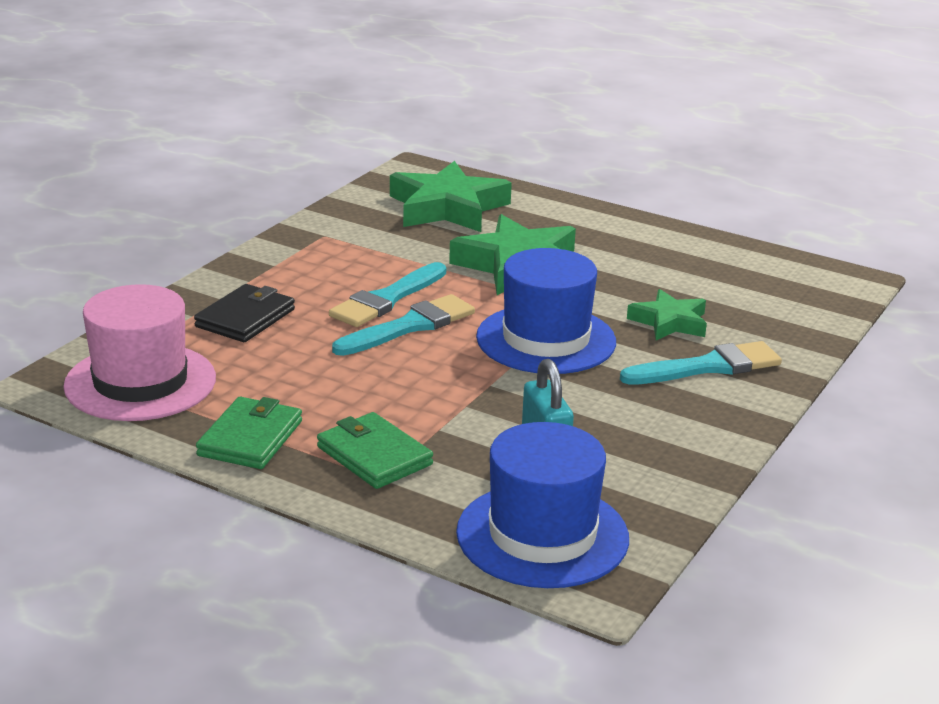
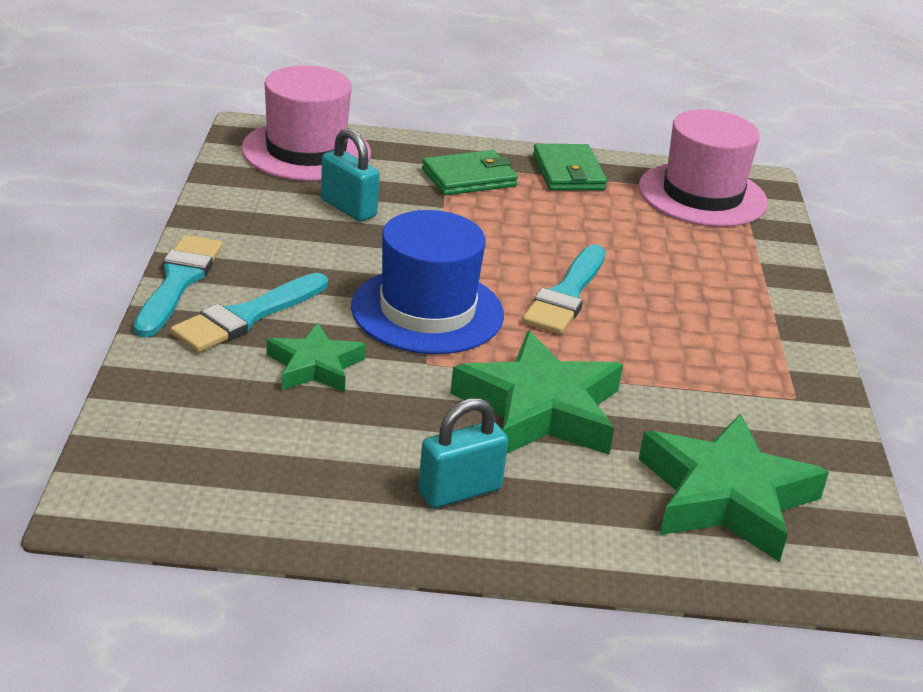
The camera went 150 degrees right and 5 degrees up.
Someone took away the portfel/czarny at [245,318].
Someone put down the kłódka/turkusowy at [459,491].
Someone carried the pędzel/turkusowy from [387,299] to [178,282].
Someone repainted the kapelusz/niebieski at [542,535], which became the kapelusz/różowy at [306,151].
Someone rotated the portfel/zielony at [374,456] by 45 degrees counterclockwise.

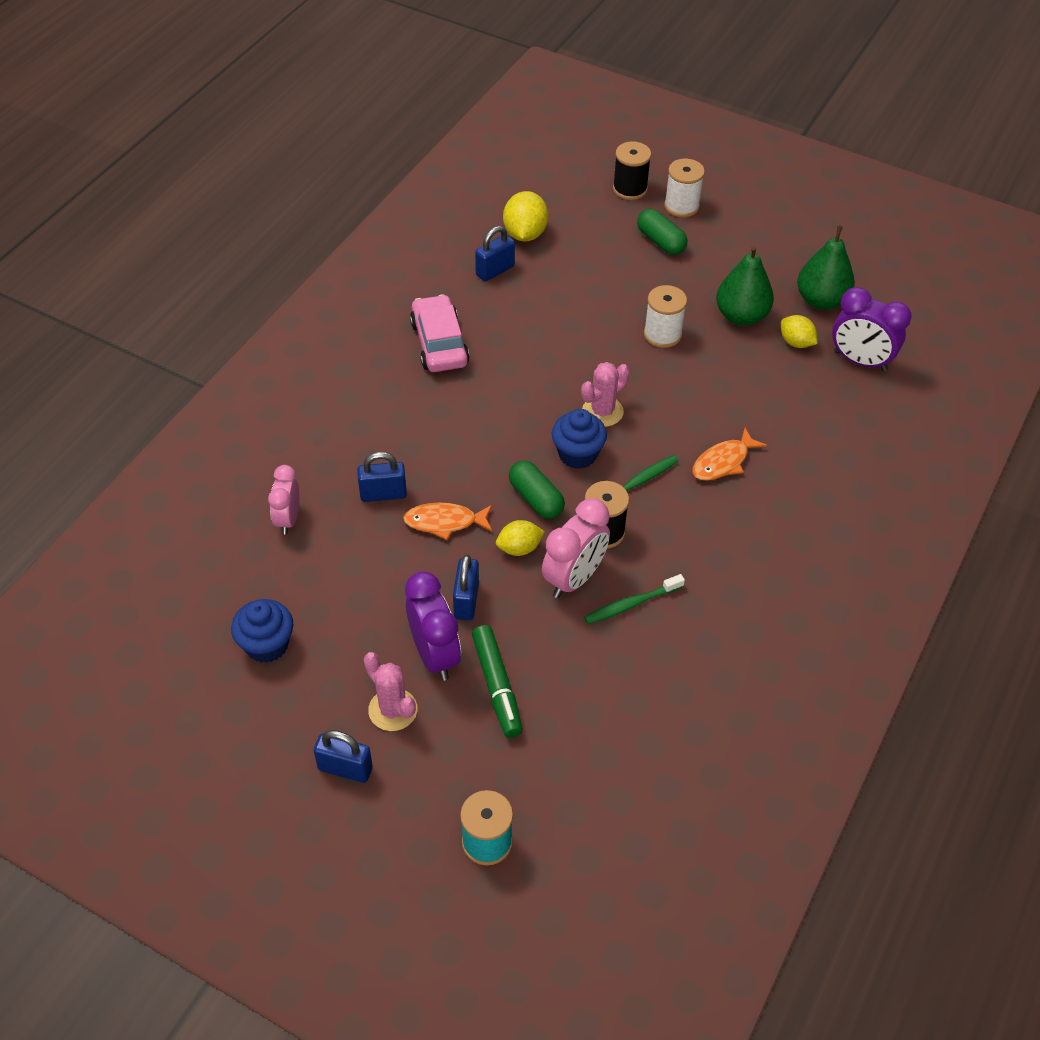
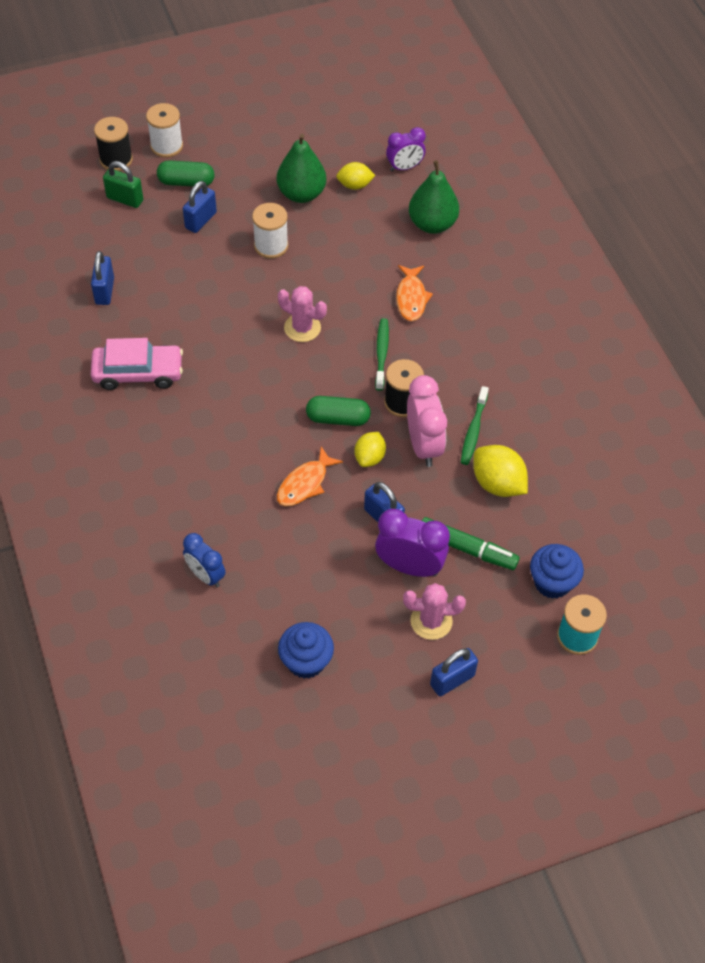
The camera went 50 degrees left and 5 degrees up.
Someone put down the kłódka/zielony at [125,199].
Someone carried the kłódka/niebieski from [383,494] to [200,220].
Someone carried the cytryna/żółty from [525,234] to [498,484].
Someone carried the muffinka/niebieski from [577,454] to [552,582].
Someone carried the gruszka/zielony from [821,300] to [432,224].
Someone repainted the budzik/różowy at [288,519], which became the budzik/niebieski at [206,575].
Someone rotated the samochód/różowy at [439,343] by 150 degrees clockwise.
Someone rotated the kaktus/różowy at [602,411] by 60 degrees counterclockwise.
Someone scaled the budzik/fioletowy at [860,361] by 0.66.

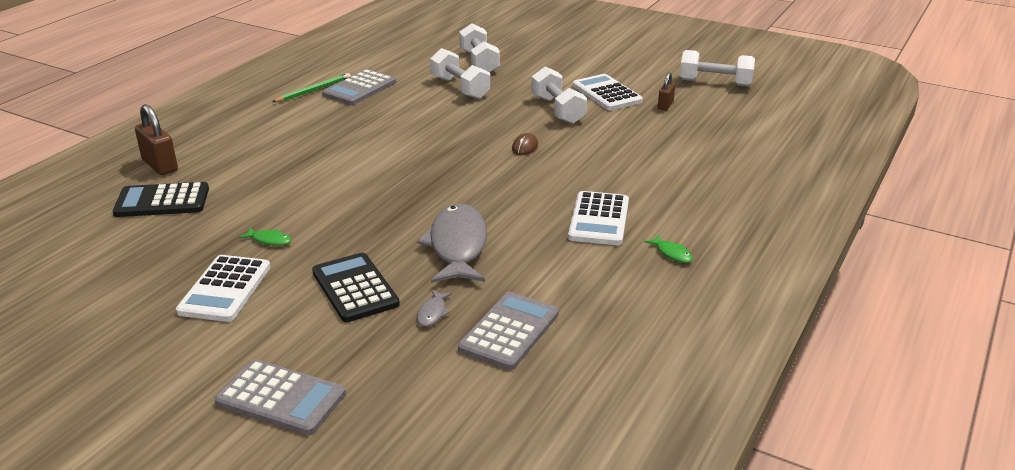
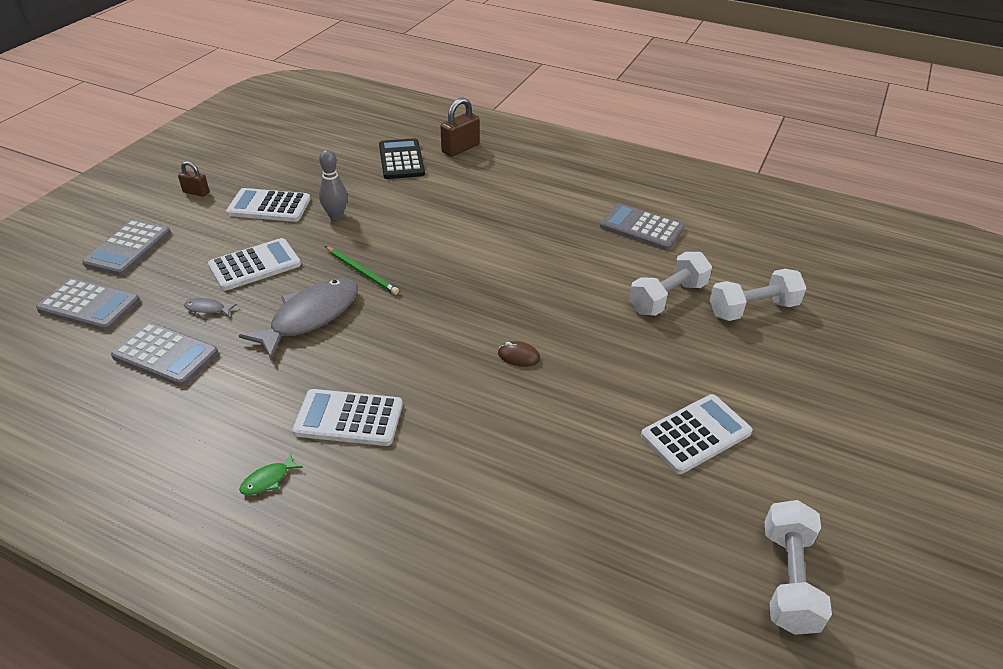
The camera went 85 degrees right and 10 degrees up.
Someone took away the hantel/biały at [557,110].
Someone put down the kalkulator/szary at [89,305].
Someone carried the ołówek/zielony from [313,90] to [361,272].
Someone carried the kłódka/brązowy from [665,105] to [196,192].
Someone swapped the ryba/zielony at [269,240] for the kręgiel/szary at [336,215].
Someone repainted the kalkulator/czarny at [355,288], which became the kalkulator/biały at [255,265].
Someone rotated the ryba/szary at [457,246] by 45 degrees counterclockwise.

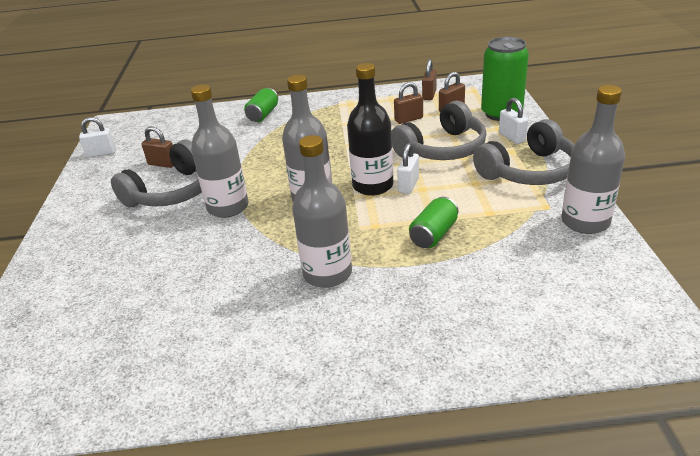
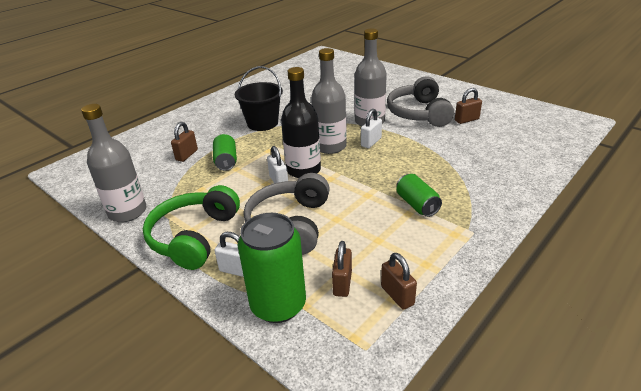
The camera went 135 degrees right and 0 degrees up.
Someone carried the kłódka/biały from [101,153] to [371,142].
Someone carried the puszka/zielony from [263,115] to [417,205].
Someone carried the kłódka/brązowy from [408,119] to [187,155].
Someone swapped the butelka/szary at [327,273] for the wiadro/czarny at [262,123].
Someone repainted the słuchawki/szary at [529,171], which became the słuchawki/zielony at [194,237].

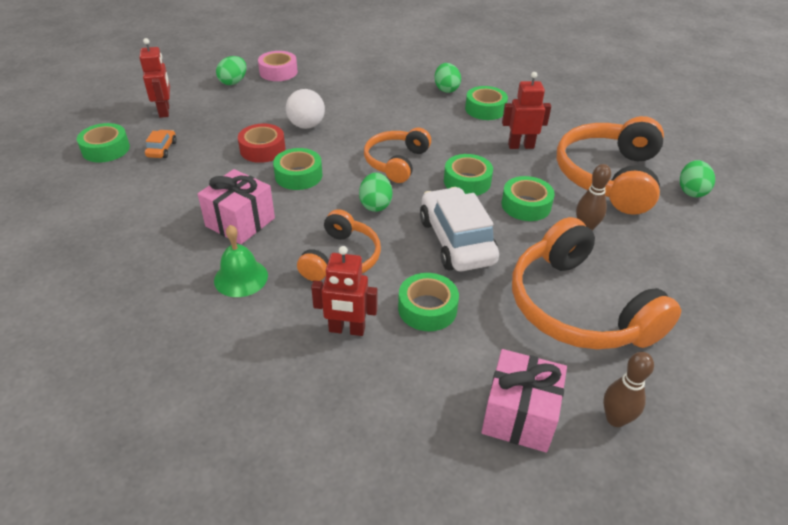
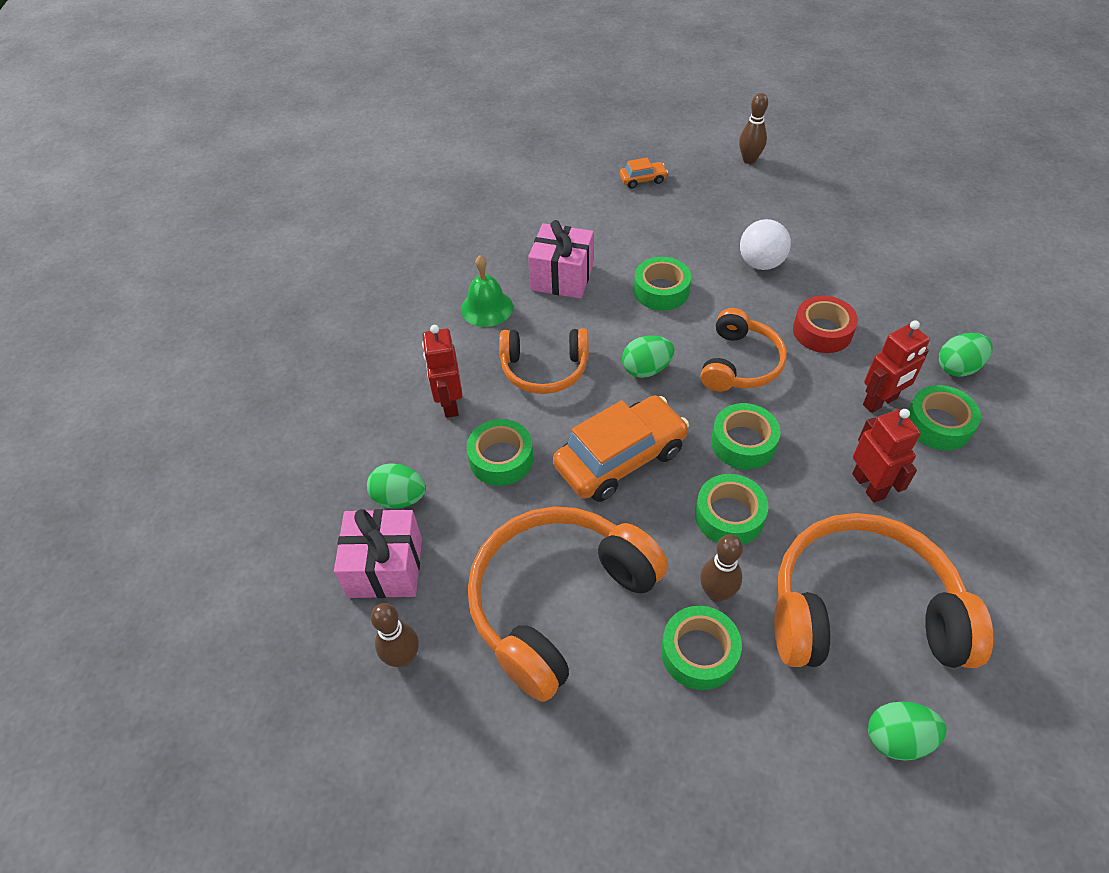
The camera went 75 degrees right and 10 degrees up.
Someone took away the taśma klejąca/różowy at [278,72].
Someone put down the kręgiel/brązowy at [749,160].
Someone carried the taśma klejąca/zielony from [106,149] to [699,652].
Someone carried the robot/czerwony from [165,111] to [880,402].
Someone carried the jajko/zielony from [233,82] to [399,498].
Someone carried the taśma klejąca/czerwony from [262,149] to [822,331].
Someone repainted the samochód/biały at [456,241], which became the samochód/pomarańczowy at [620,458].
Someone rotated the słuchawki/pomarańczowy at [396,162] by 105 degrees clockwise.

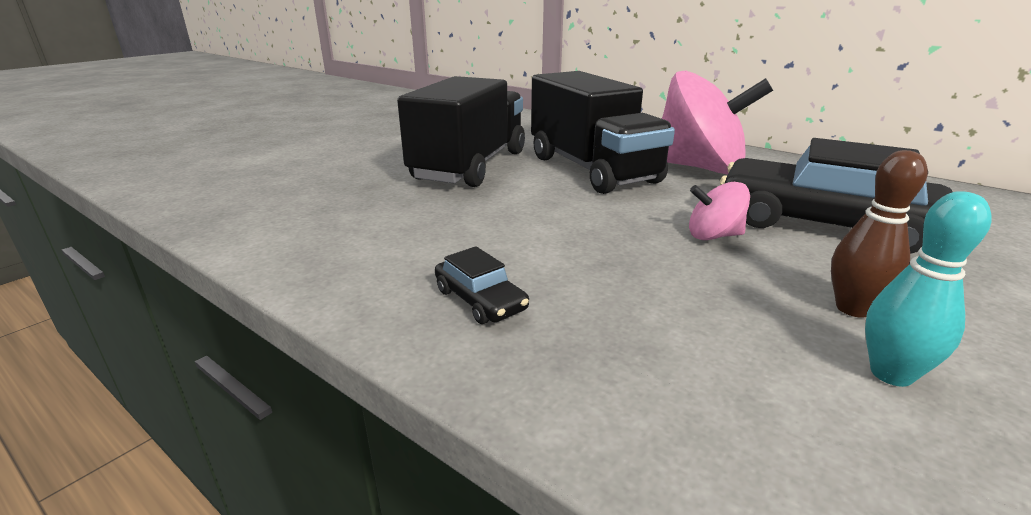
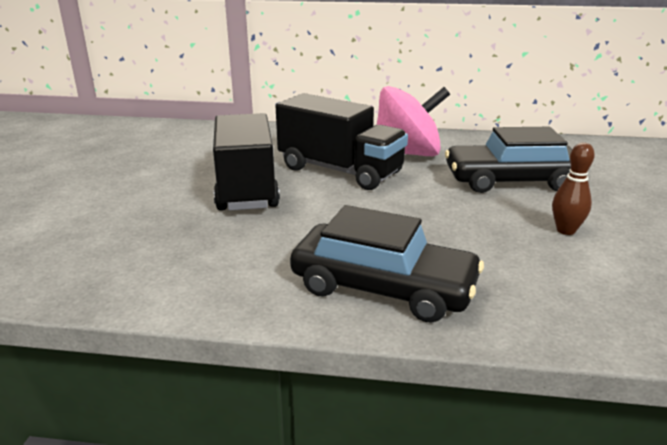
The camera went 30 degrees left and 0 degrees up.
Someone took away the bączek/różowy at [713,236].
Someone took away the kręgiel/turkusowy at [891,374].
Someone scaled the samochód/czarny at [480,300] by 2.37.

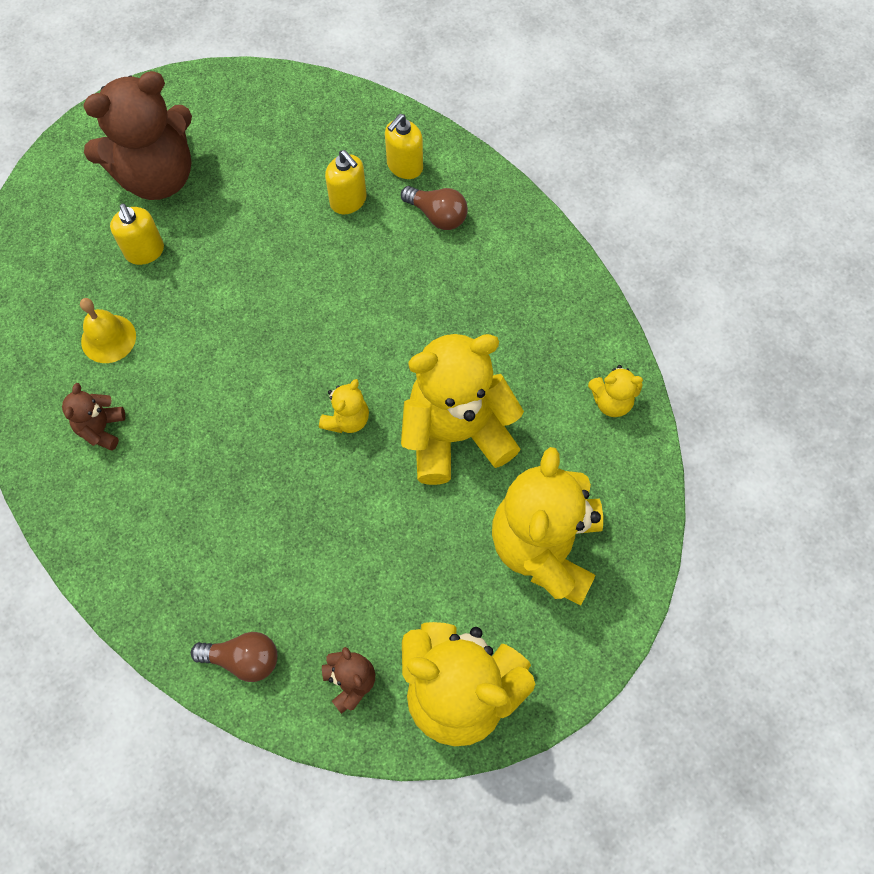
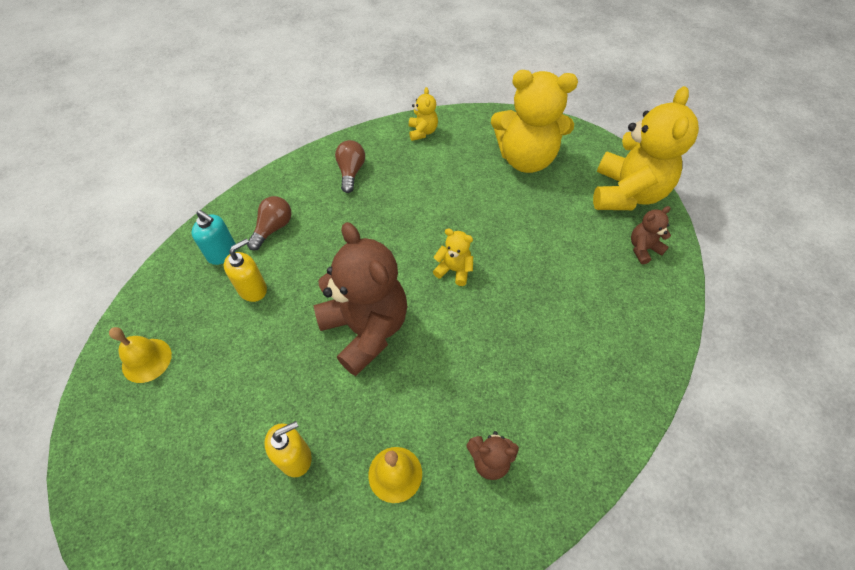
The camera went 95 degrees left and 10 degrees down.
Someone took away the miś/żółty at [456,434].
Someone put down the dzwonek/żółty at [146,360].
Someone carried the miś/brązowy from [157,176] to [366,329].
Someone carried the żarówka/brązowy from [243,659] to [351,172].
Someone repainted the dozownik mydła/żółty at [404,166], which became the dozownik mydła/turkusowy at [222,253].

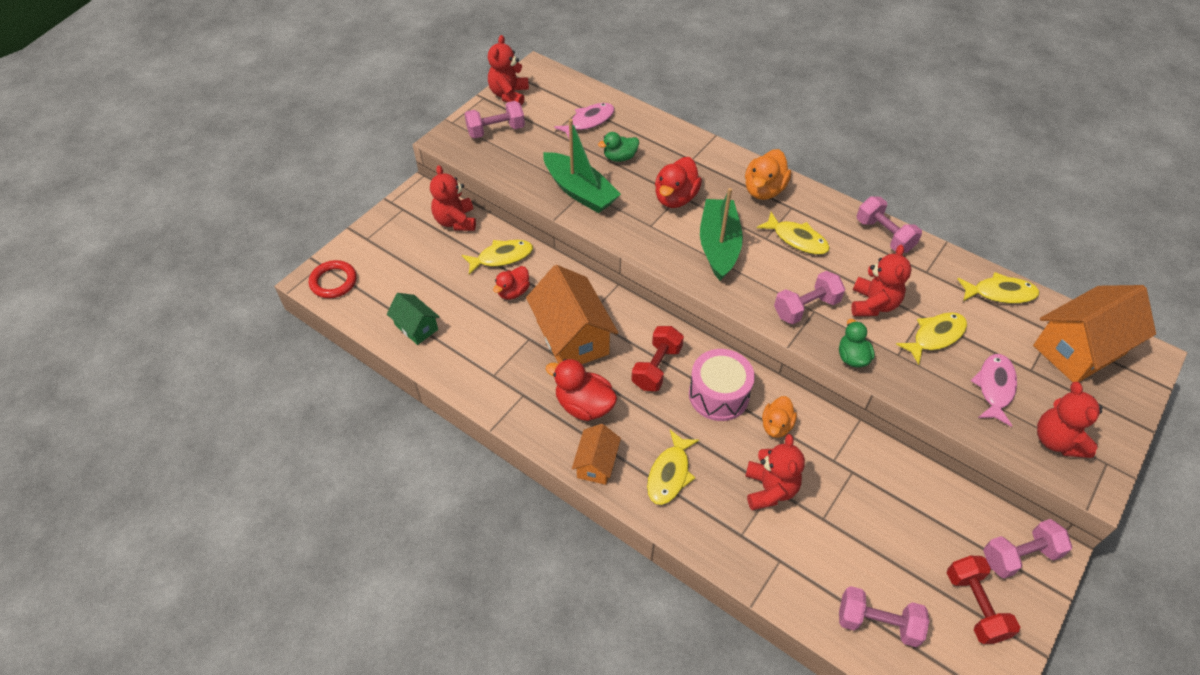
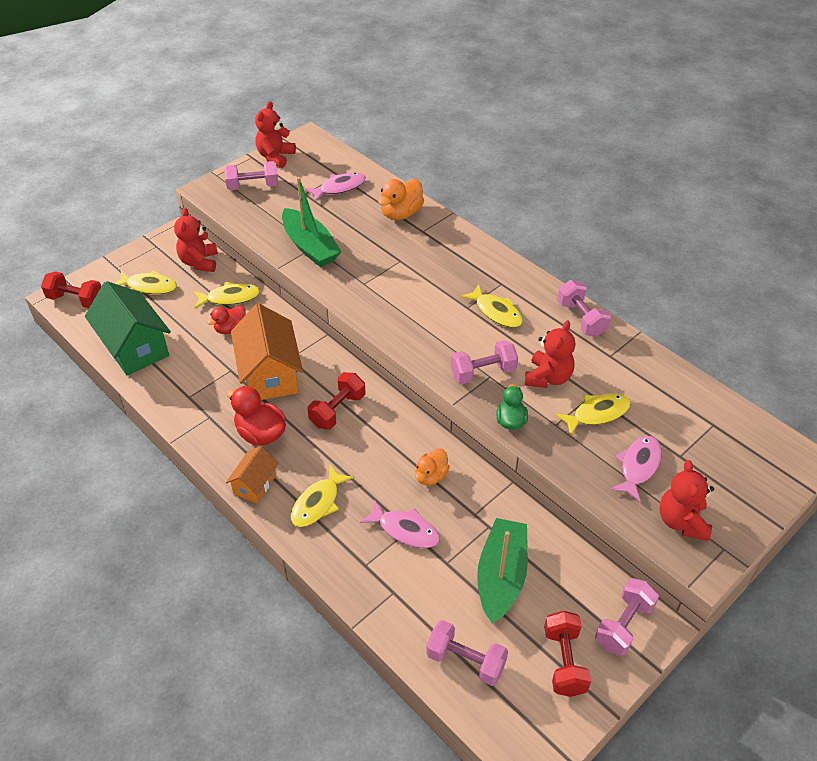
The camera went 10 degrees right and 5 degrees down.
Someone took away the kaczka/zielony at [620,157].
Someone took away the kaczka/czerwony at [675,198].
Someone took away the bęben/różowy at [718,395].
Someone took away the domek/pomarańczowy at [1079,350].
Someone carried the łódka/zielony from [719,246] to [501,576].
Someone carried the kaczka/pomarańczowy from [764,190] to [401,213].
Someone carried the ryba/żółty from [1000,293] to [149,286].
Someone swapped the pierścień/czerwony at [333,282] for the hantel/czerwony at [76,300].
Someone swapped the miś/czerwony at [769,489] for the ryba/różowy at [405,530].
Someone rotated the hantel/różowy at [1019,556] by 45 degrees counterclockwise.
Someone scaled the domek/zielony at [416,327] by 1.87.

